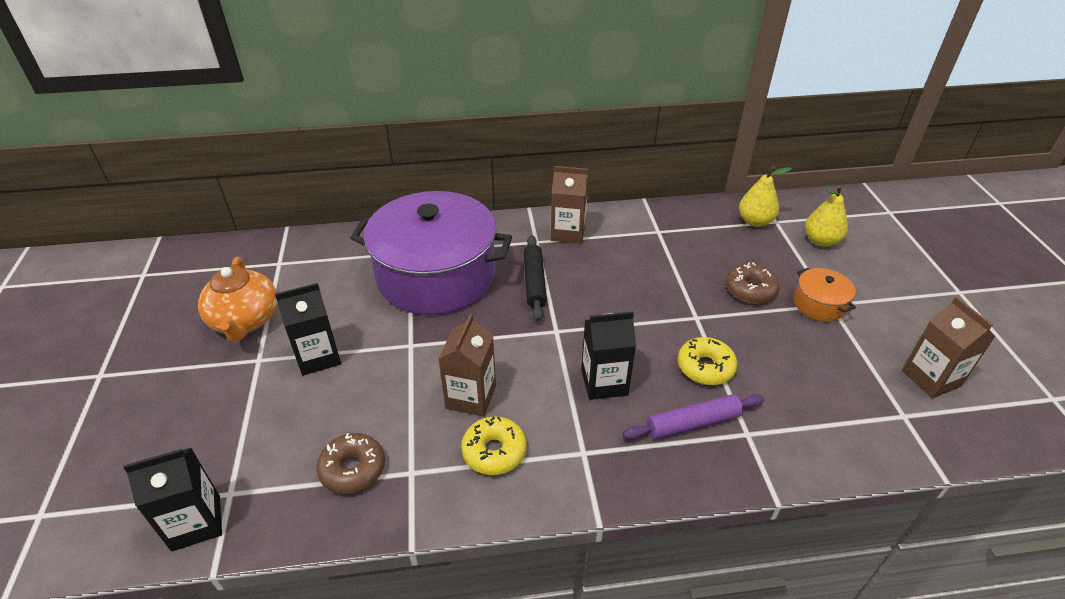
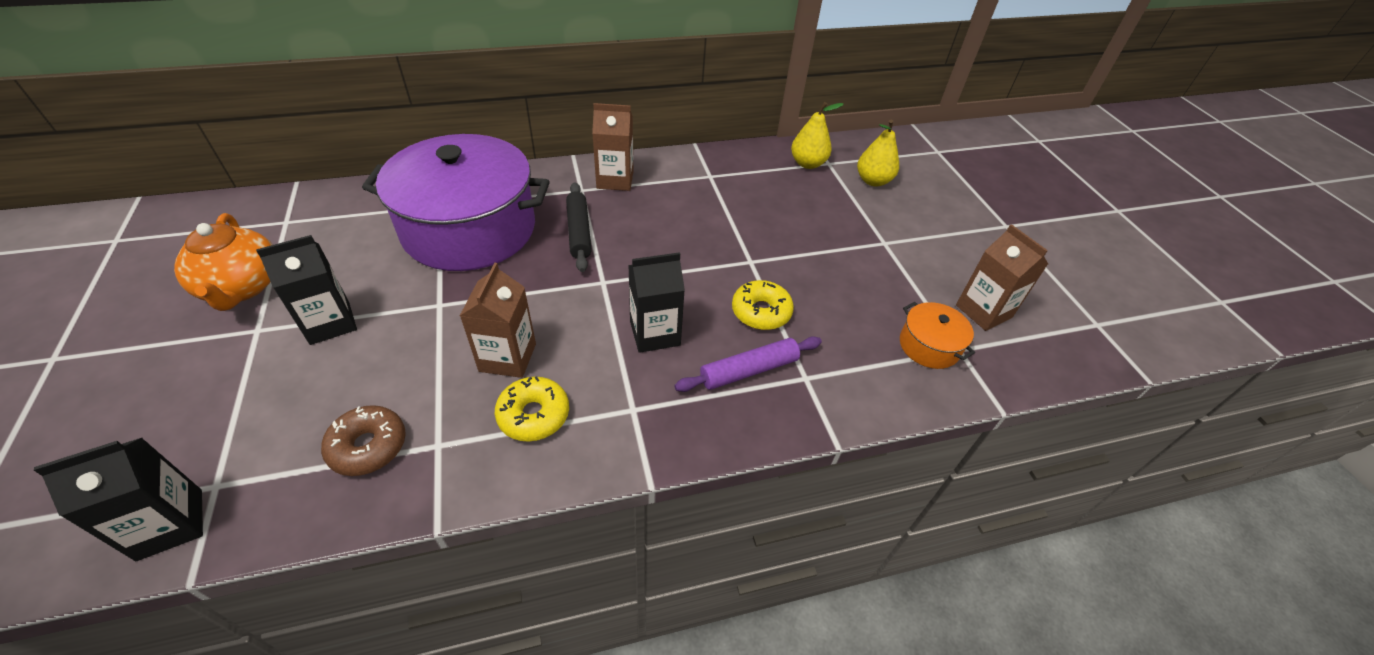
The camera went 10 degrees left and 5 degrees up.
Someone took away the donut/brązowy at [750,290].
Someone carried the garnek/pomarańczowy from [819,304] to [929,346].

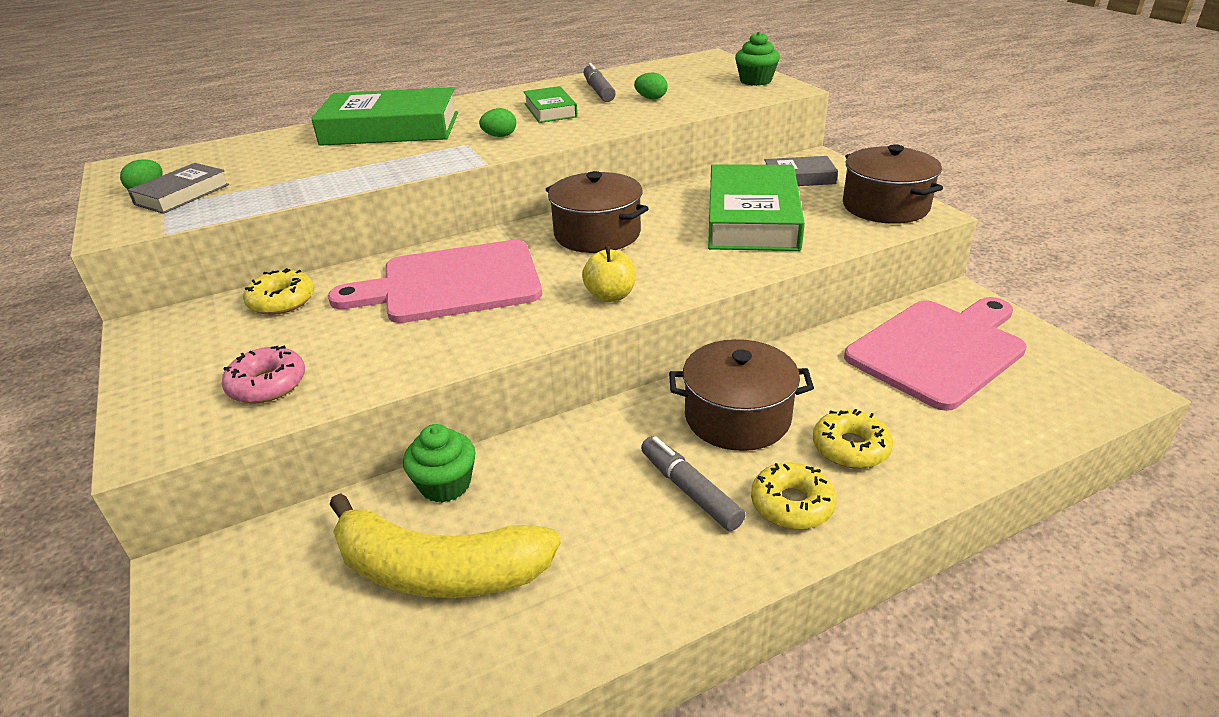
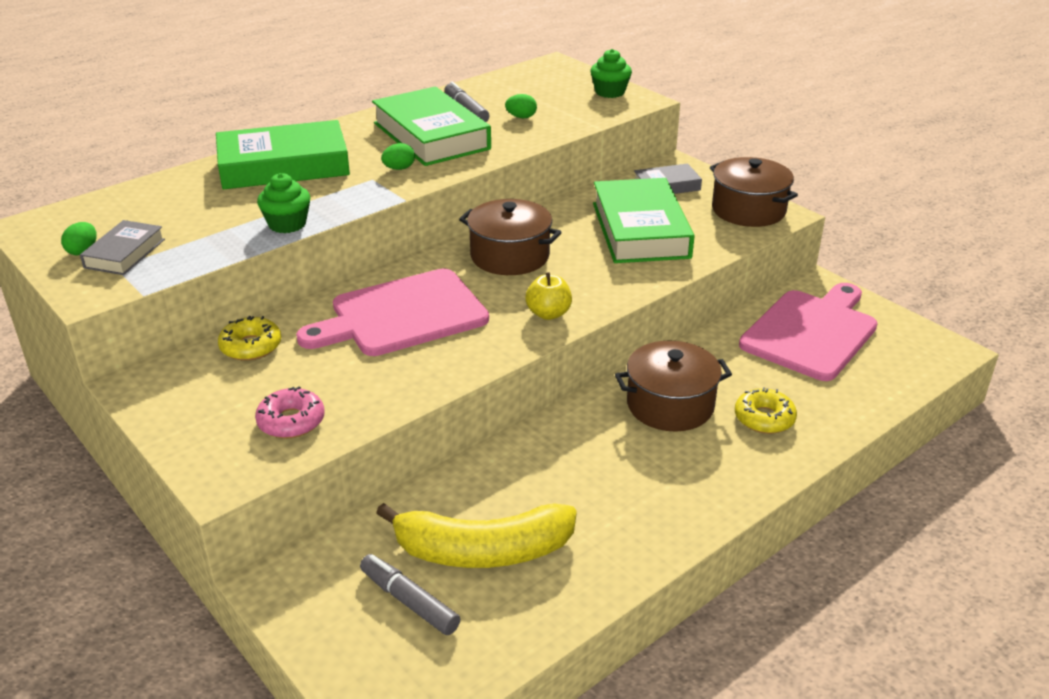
The camera went 15 degrees left and 0 degrees up.
Someone took away the donut/żółty at [792,504].
Someone carried the muffinka/zielony from [445,484] to [287,224].
Someone carried the flamaster/szary from [690,490] to [409,601].
Someone scaled the książka/zielony at [550,110] by 1.94.

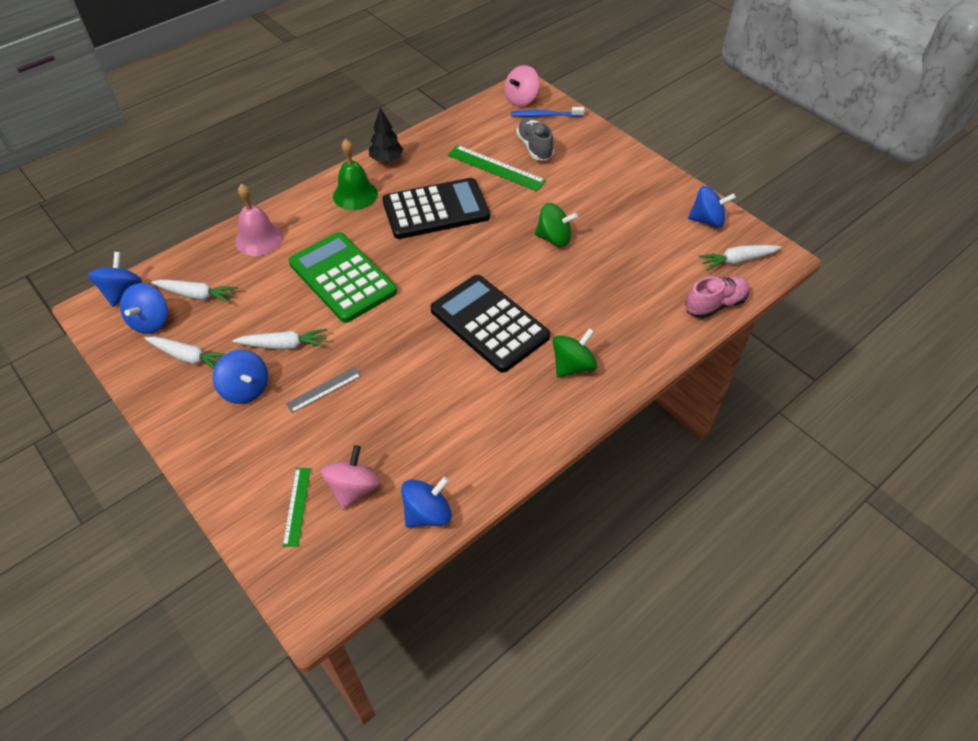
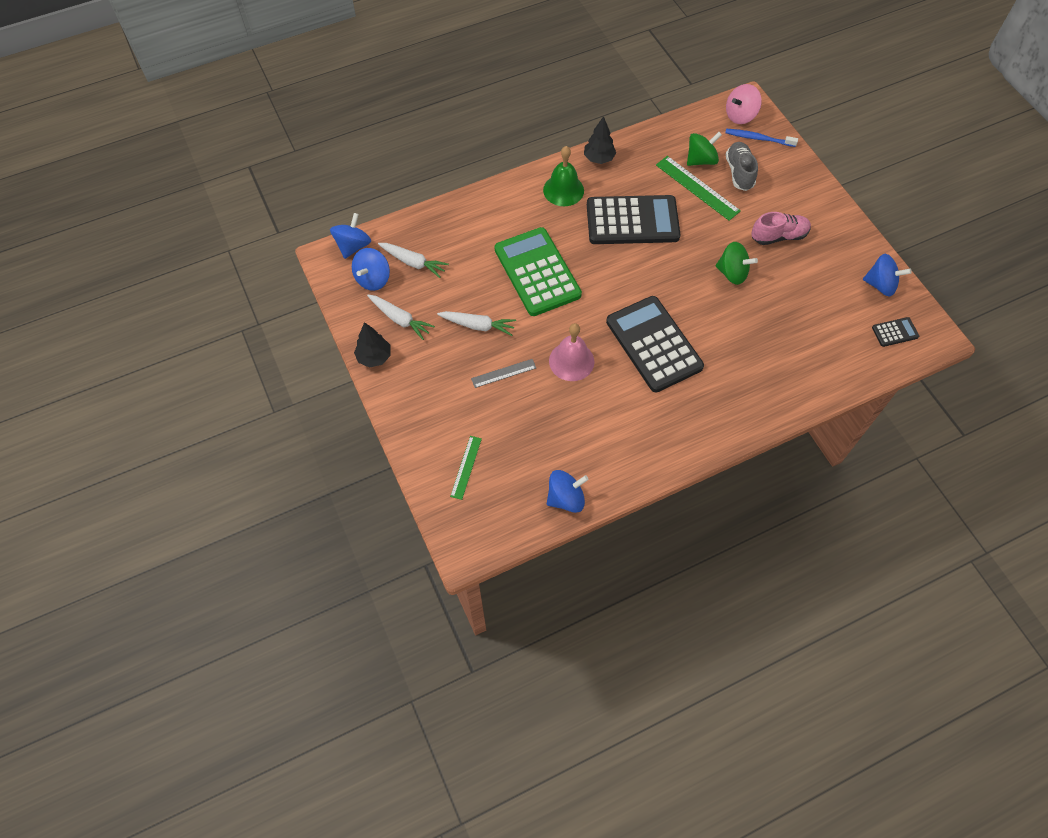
The camera went 15 degrees right and 10 degrees up.
Someone took away the bączek/niebieski at [246,389].
Someone took away the bączek/różowy at [353,488].
Someone put down the drzewko/czarny at [374,357].
Someone carried the dzwonek/różowy from [259,239] to [571,361].
Someone carried the bączek/zielony from [573,366] to [701,160].
Someone carried the but/różowy from [715,305] to [778,236].
Someone swapped the marchewka/biały at [737,260] for the kalkulator/czarny at [895,332].

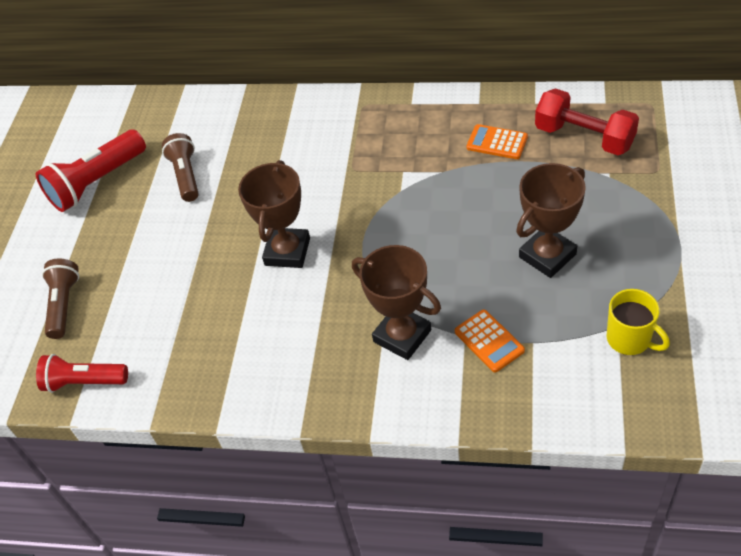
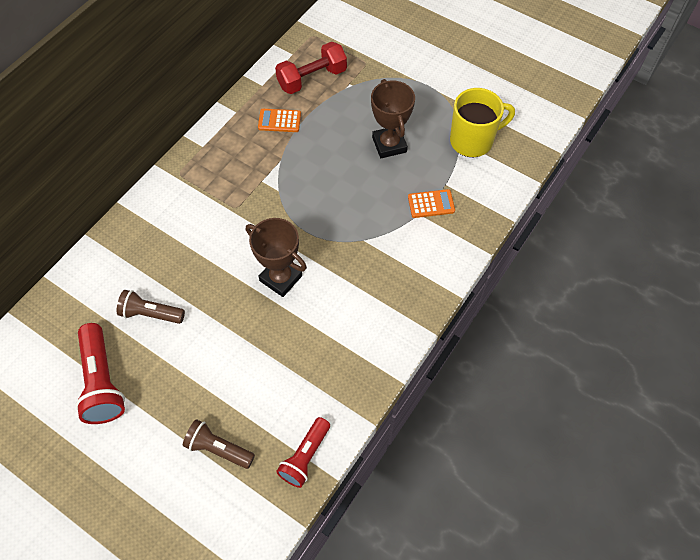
The camera went 70 degrees left and 10 degrees up.
Someone took away the puchar/brązowy at [402,336].
Someone rotated the kalkulator/pomarańczowy at [497,142] by 45 degrees clockwise.
Someone scaled the kubek/żółty at [629,339] by 1.57.

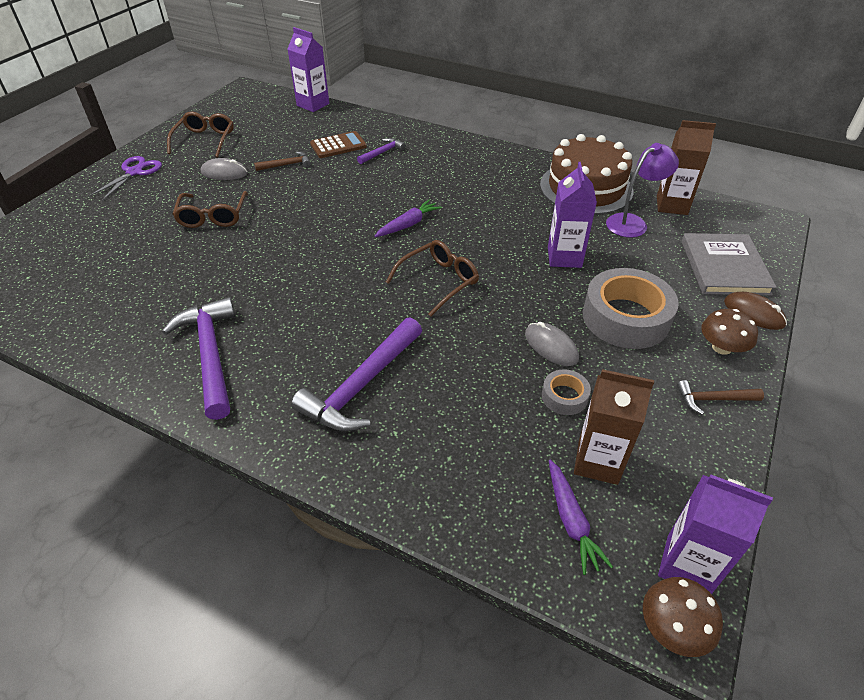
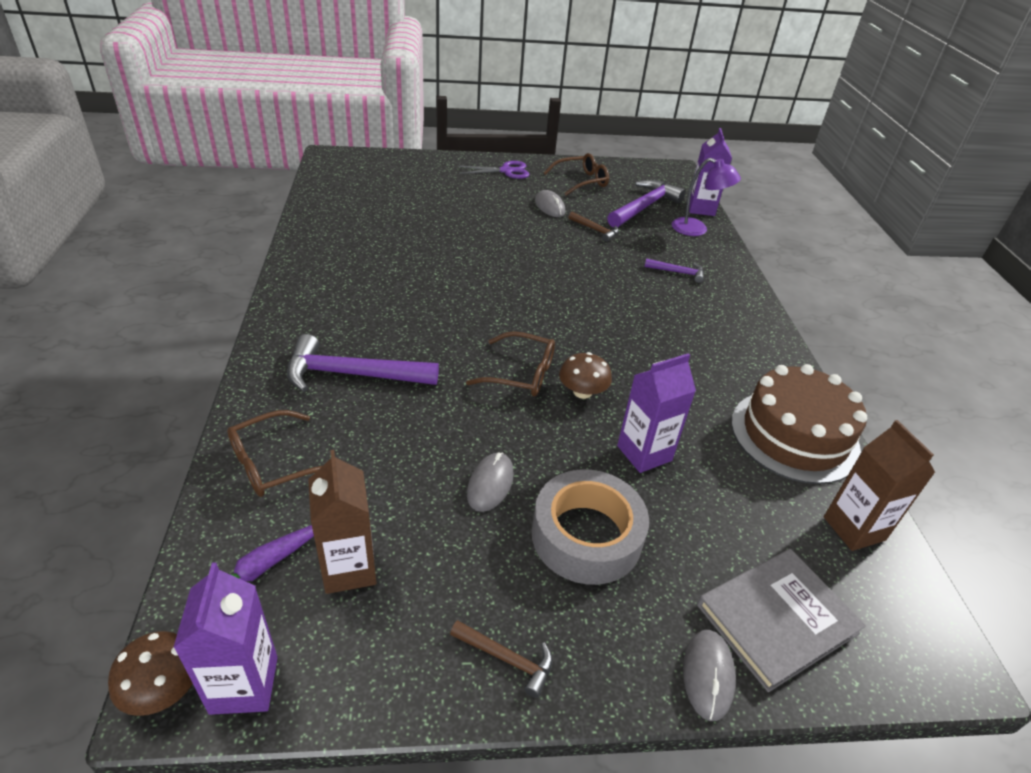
The camera went 55 degrees right and 5 degrees down.
Someone took away the kalkulator/brązowy at [338,145].
Someone took away the marchewka/fioletowy at [408,224].
Someone took away the taśma klejąca/szary at [564,396].
Someone carried the młotek/fioletowy from [210,355] to [644,207].
Someone carried the okulary/brązowy from [213,216] to [274,463].
Someone carried the lampka/fioletowy from [632,222] to [697,229].
Someone carried the grzyb/brązowy from [721,347] to [582,392].
Someone repainted the myszka/brązowy at [753,313], which became the myszka/szary at [708,675].
Someone rotated the młotek/brązowy at [713,399] by 150 degrees clockwise.

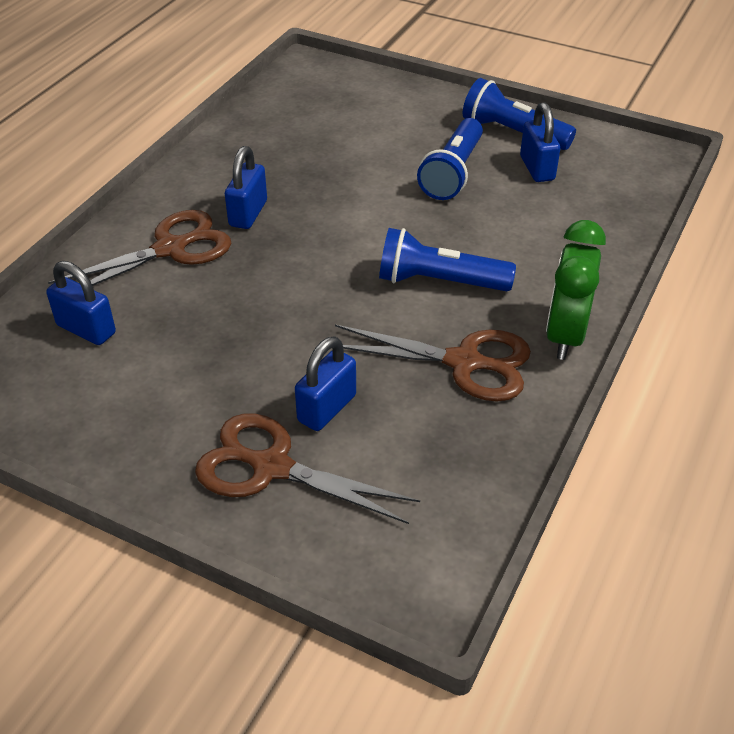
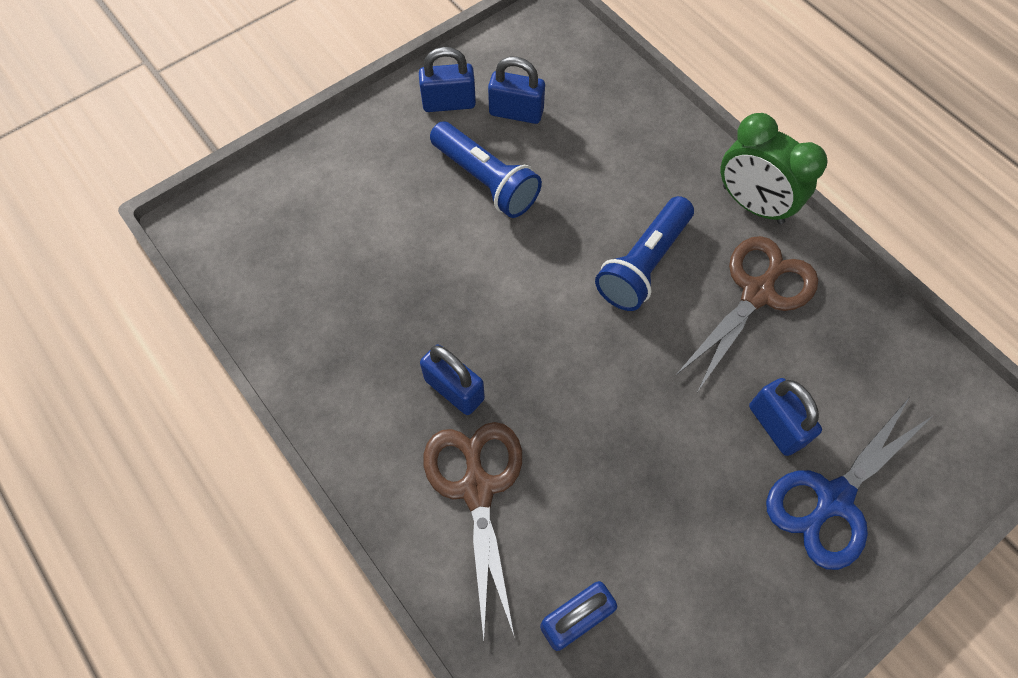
The camera went 65 degrees left and 20 degrees up.
Someone swapped the latarka/niebieski at [513,133] for the kłódka/niebieski at [449,103].
Someone repainted the nożyczki/brązowy at [272,467], which became the nożyczki/niebieski at [833,499].

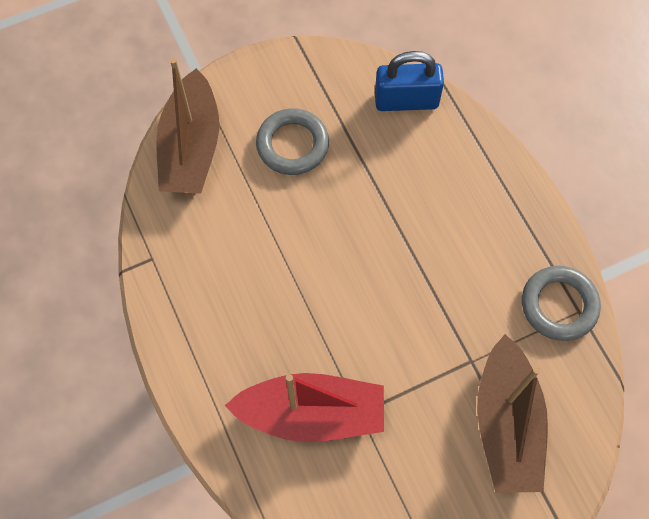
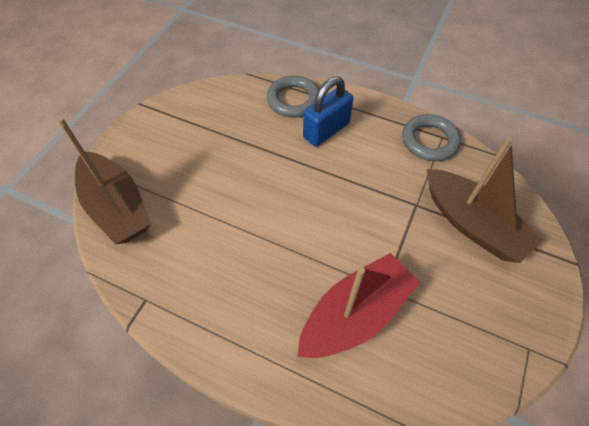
The camera went 40 degrees left and 10 degrees down.
Someone carried the pierścień/szary from [292,145] to [293,100].
Someone carried the kłódka/niebieski from [406,100] to [326,130].

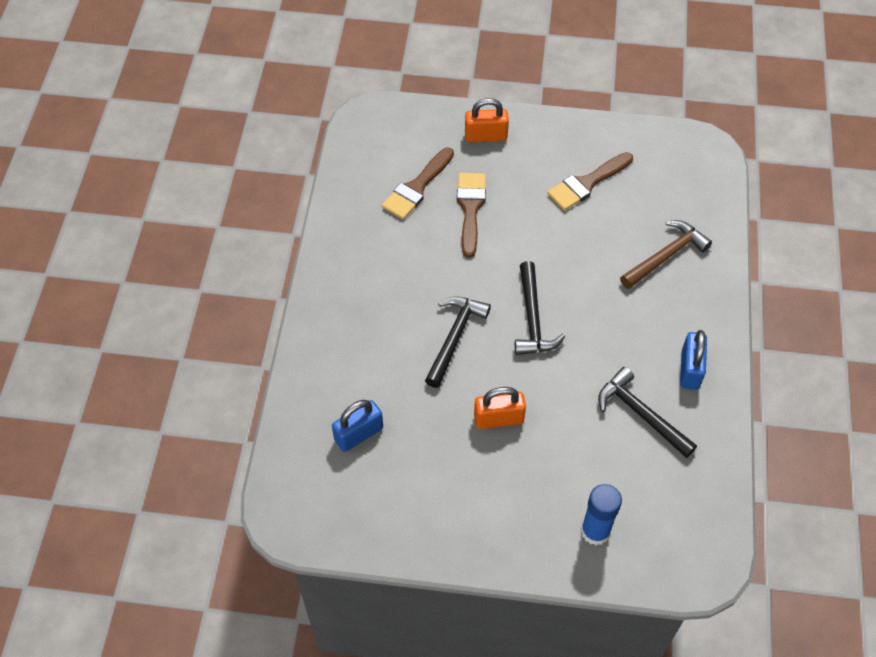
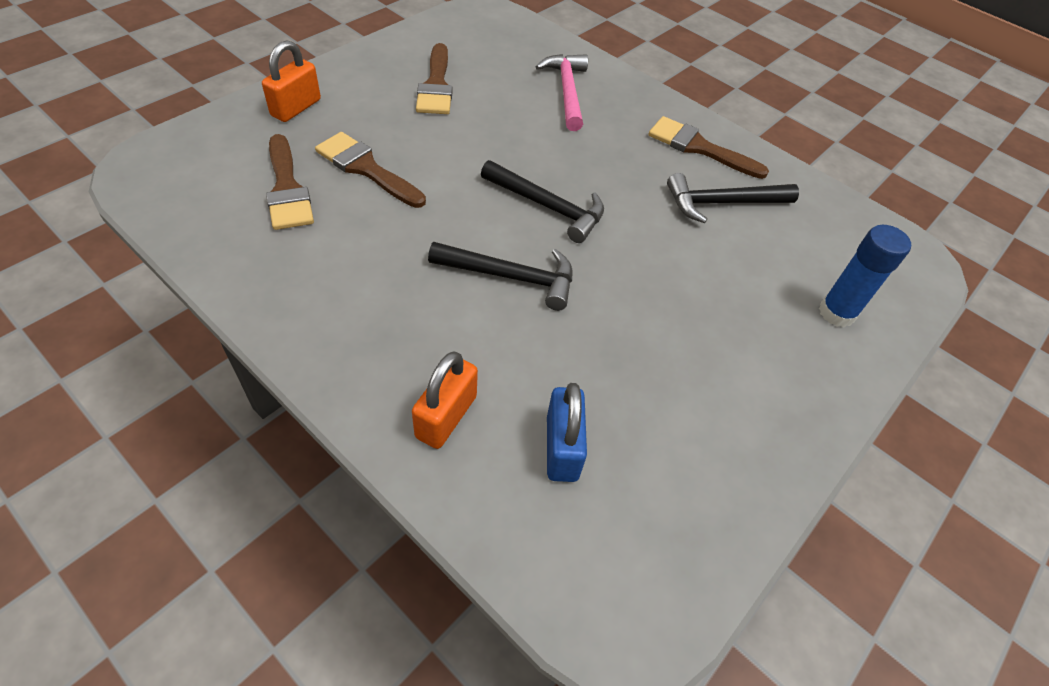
The camera went 60 degrees left and 5 degrees down.
Someone carried the kłódka/pomarańczowy from [498,418] to [446,417].
Someone swapped the kłódka/niebieski at [690,369] for the pędzel/brązowy at [699,148].
Someone repainted the młotek/brązowy at [665,256], which became the młotek/różowy at [566,91].
Someone rotated the młotek/czarny at [454,337] by 135 degrees clockwise.

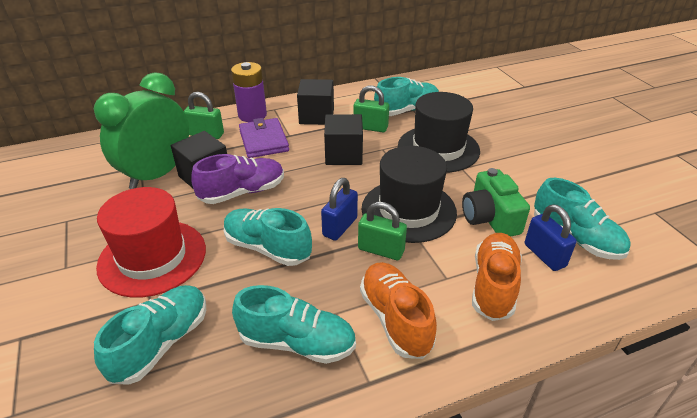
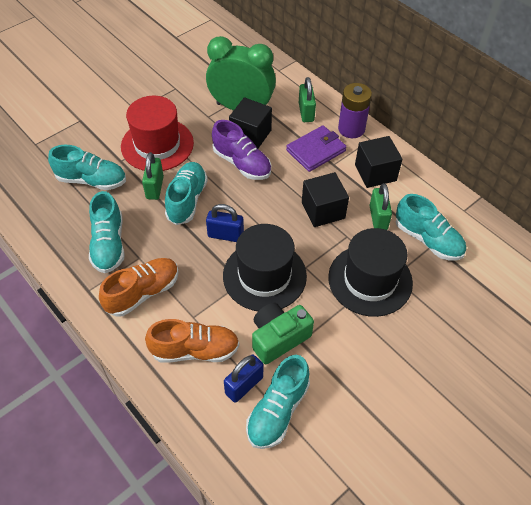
The camera went 70 degrees right and 15 degrees up.
Someone carried the kłódka/zielony from [381,250] to [155,187].

